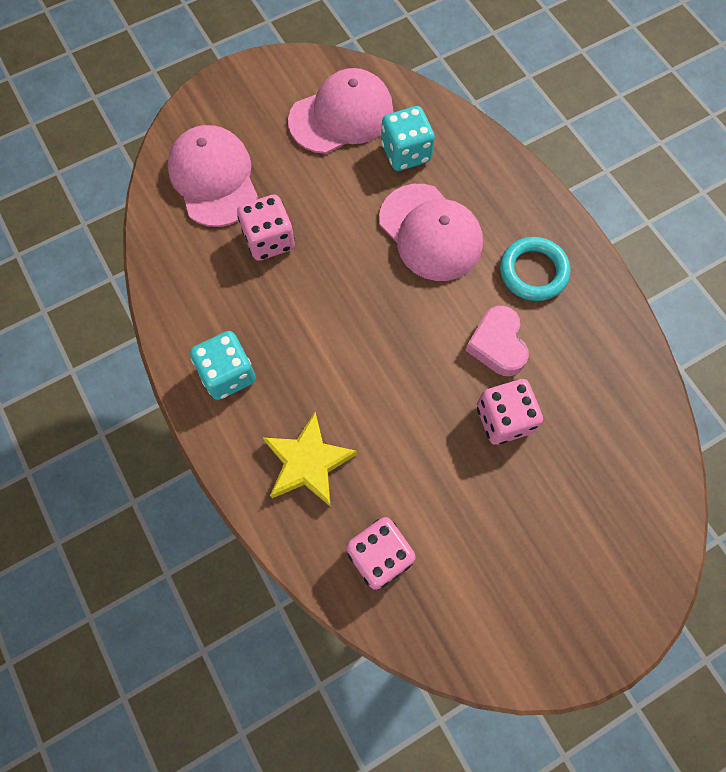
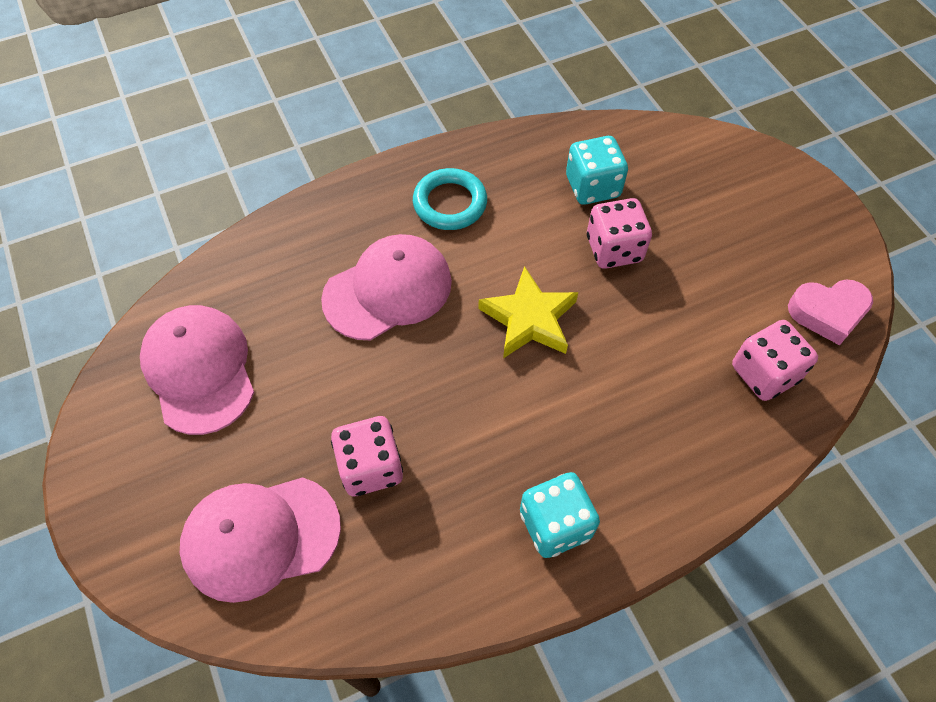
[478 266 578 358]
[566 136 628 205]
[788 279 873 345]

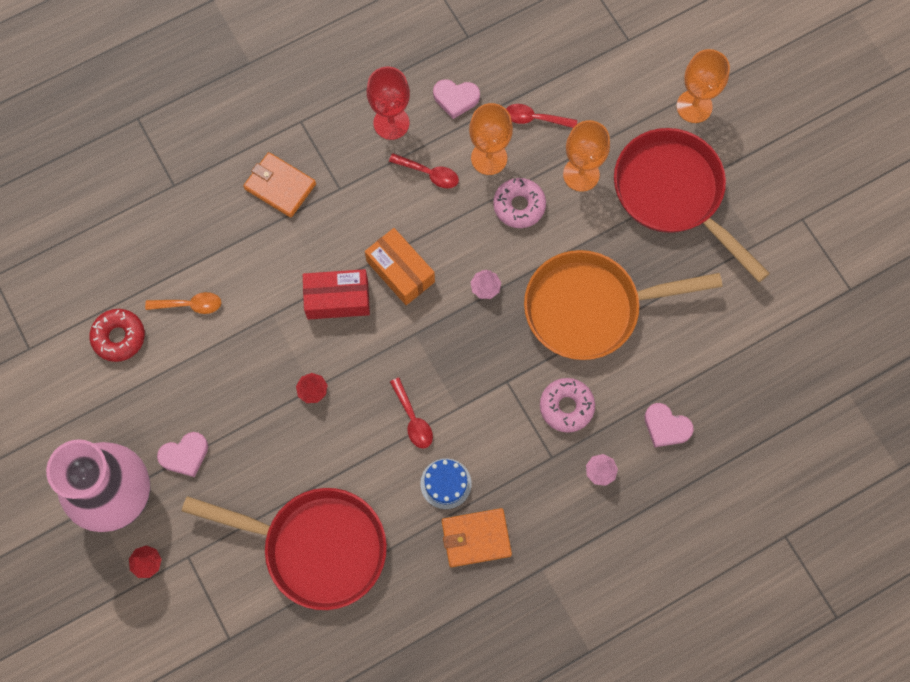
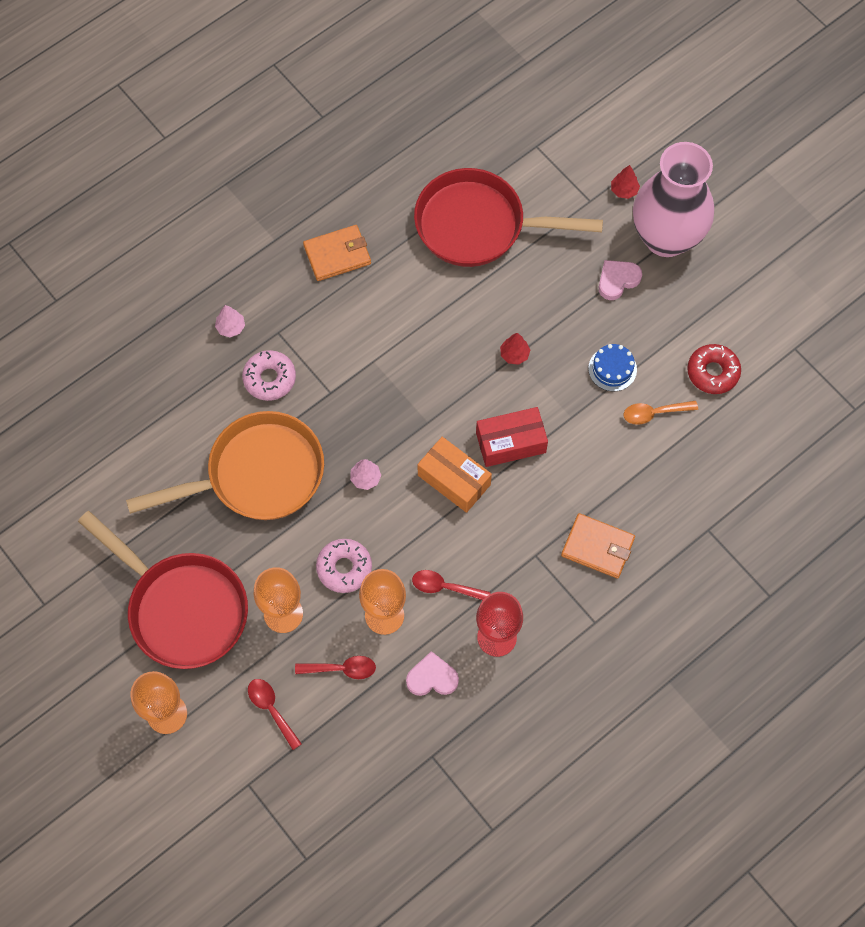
[644 403 694 447] (first image)
[248 679 302 750]
[588 344 637 391]

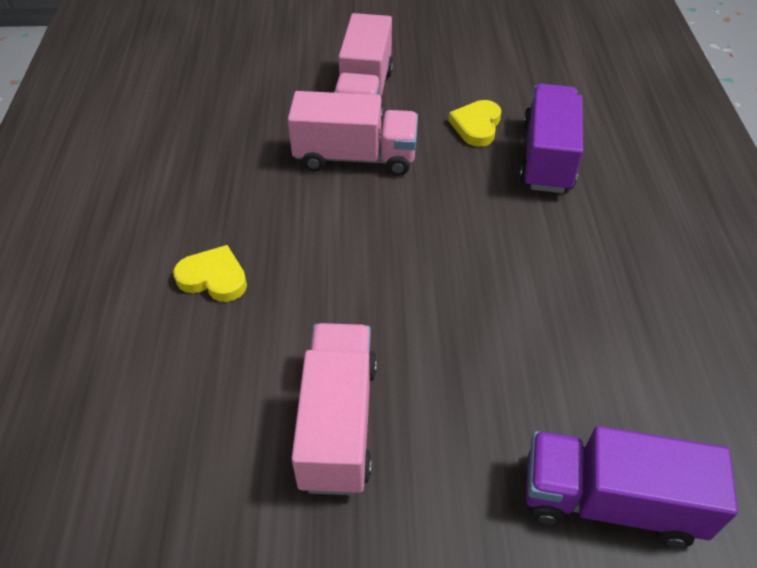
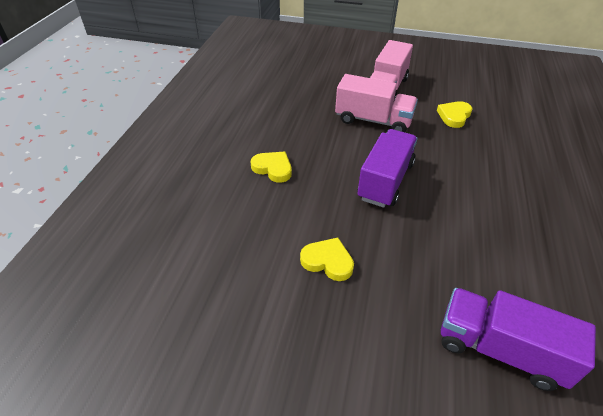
[357 129 418 208]
[300 237 354 281]

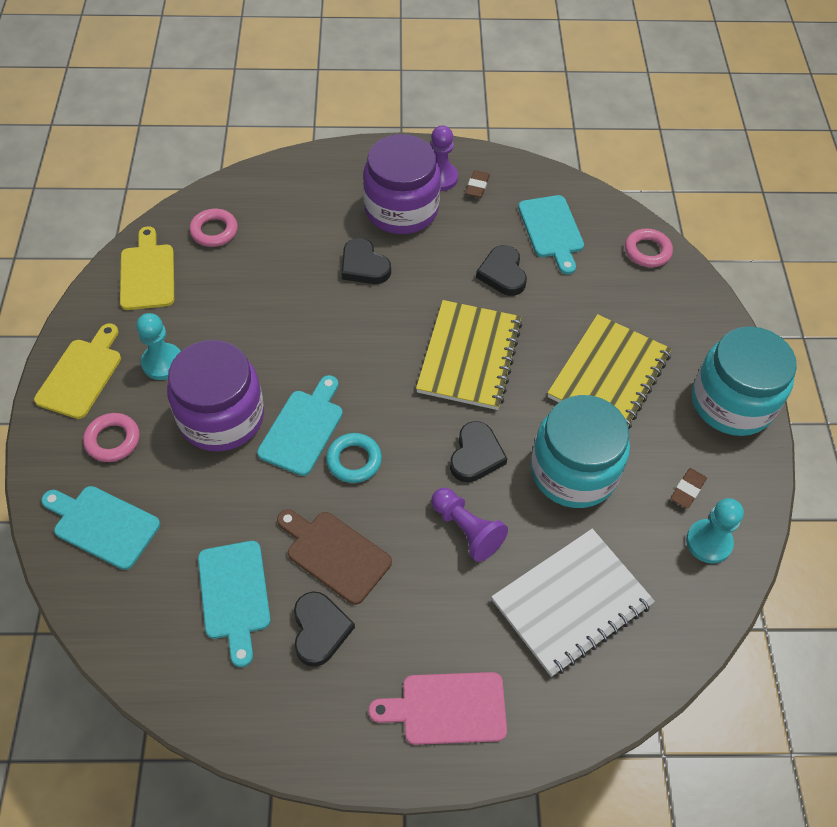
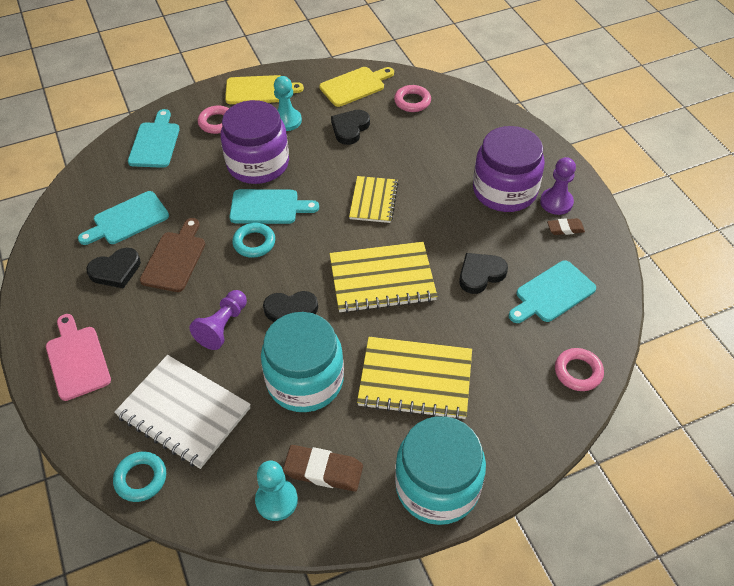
[113 452 166 502]
[349 176 398 223]
[331 110 370 145]
[283 445 363 492]

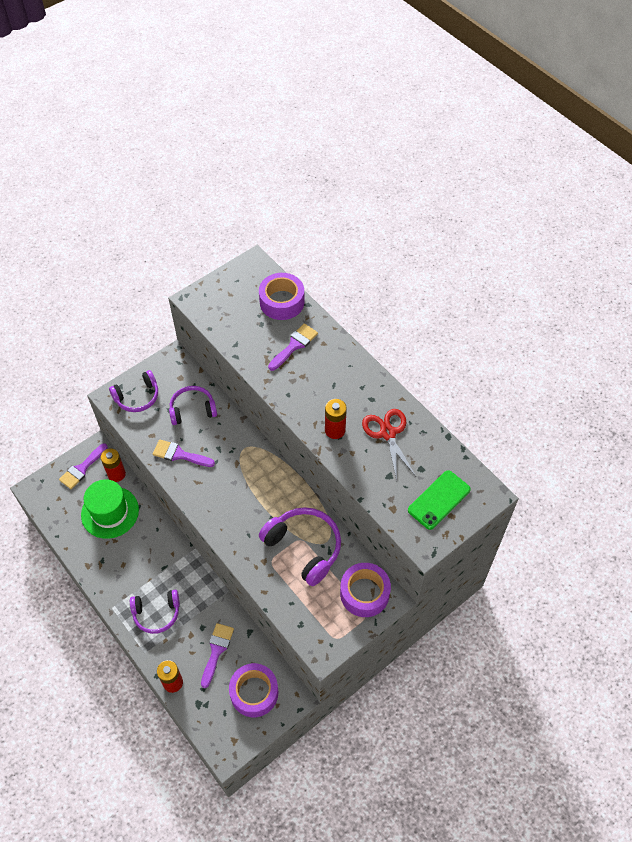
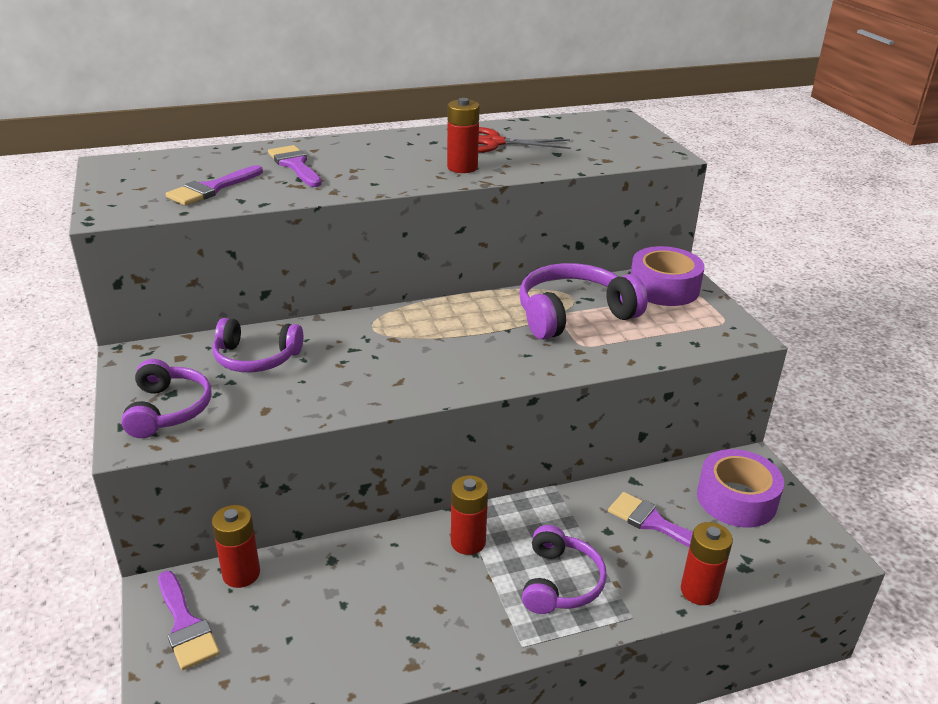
[81 479 139 539] (first image)
[259 273 305 320] (first image)
[408 470 471 530] (first image)
[451 475 488 555]
[166 165 263 205]
[213 318 303 372]

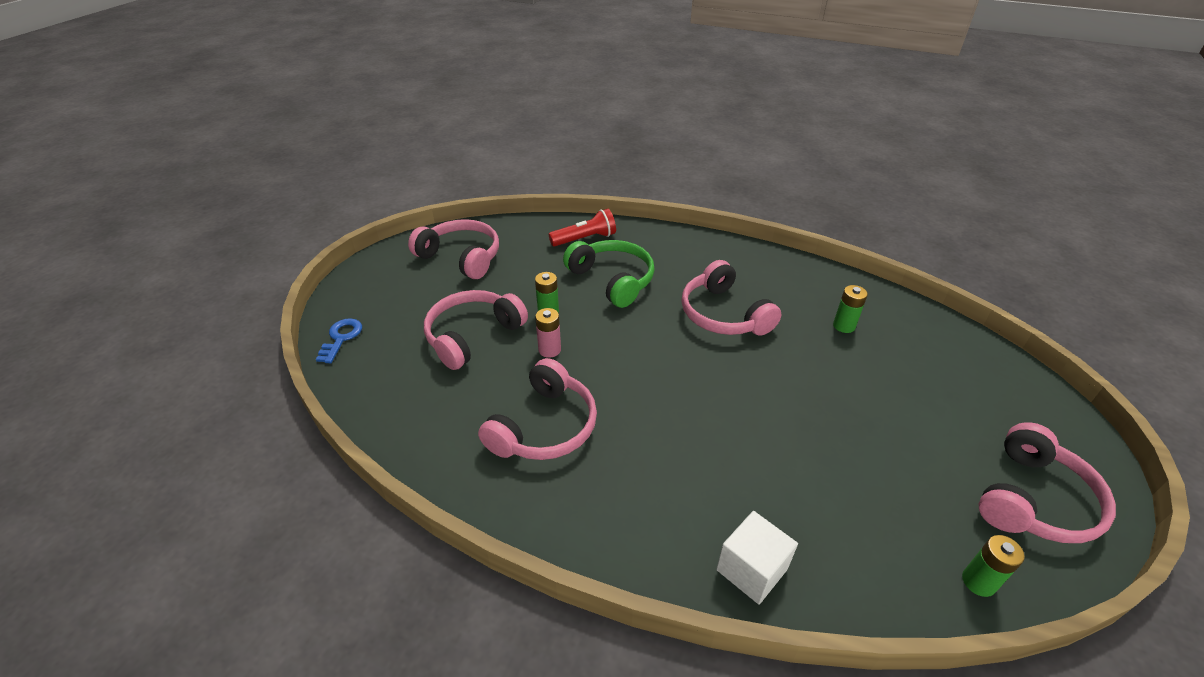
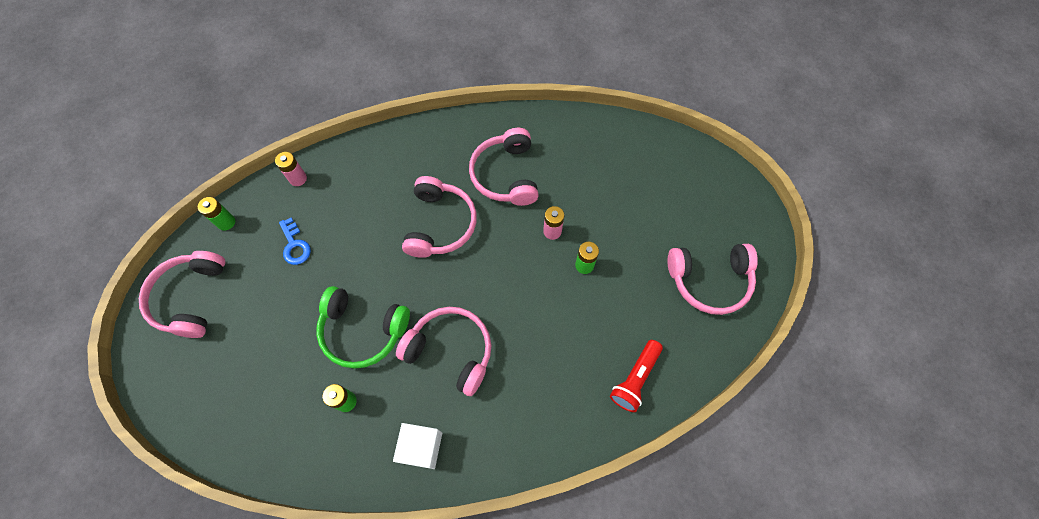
[275 152 307 186]
[279 218 311 265]
[402 176 477 258]
[316 286 410 369]
[393 423 442 469]

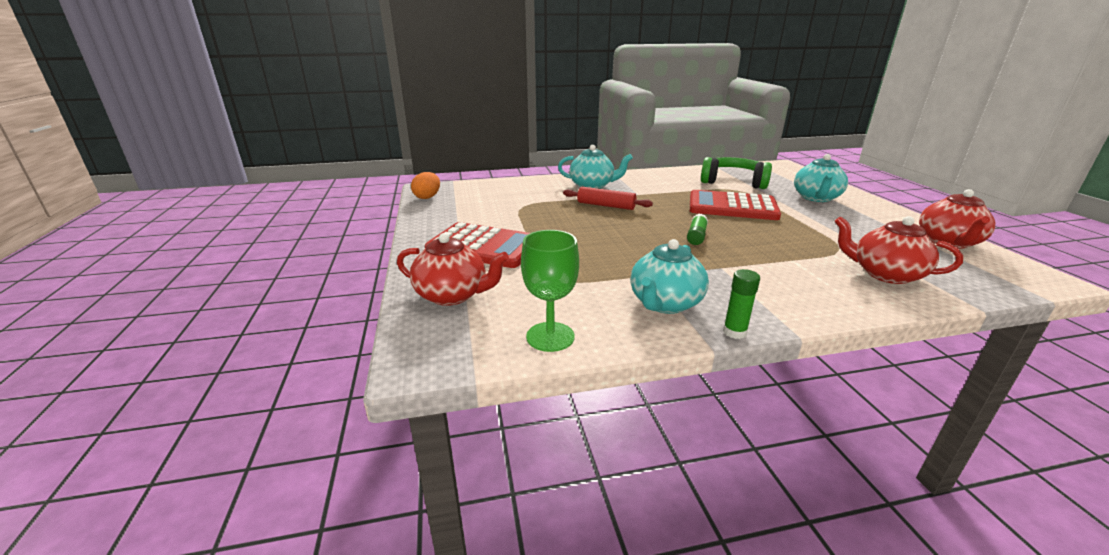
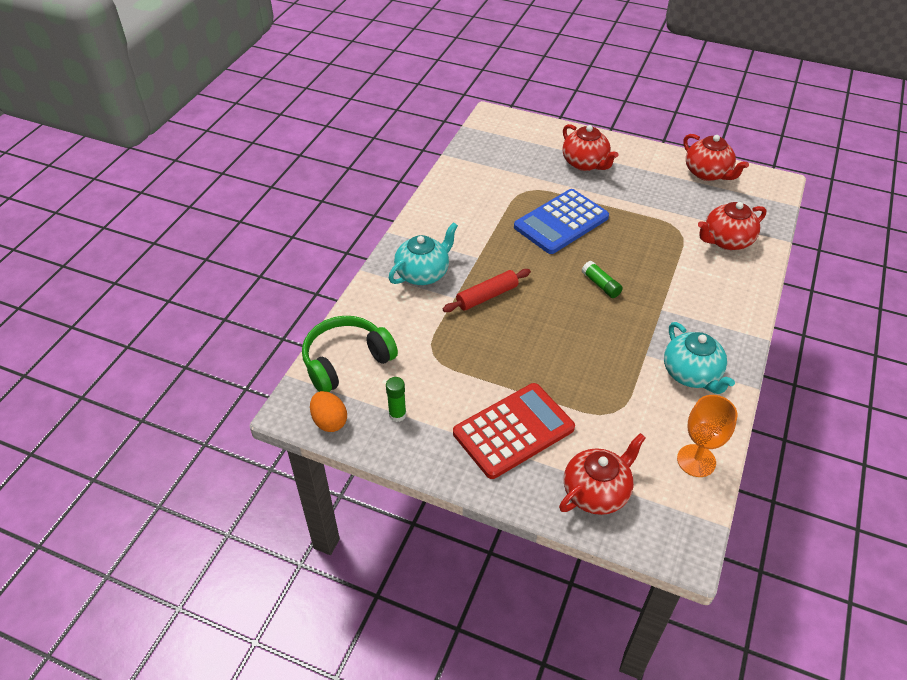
[302 316 398 392]
[386 377 406 422]
[677 395 737 477]
[514 189 609 254]
[562 124 618 171]

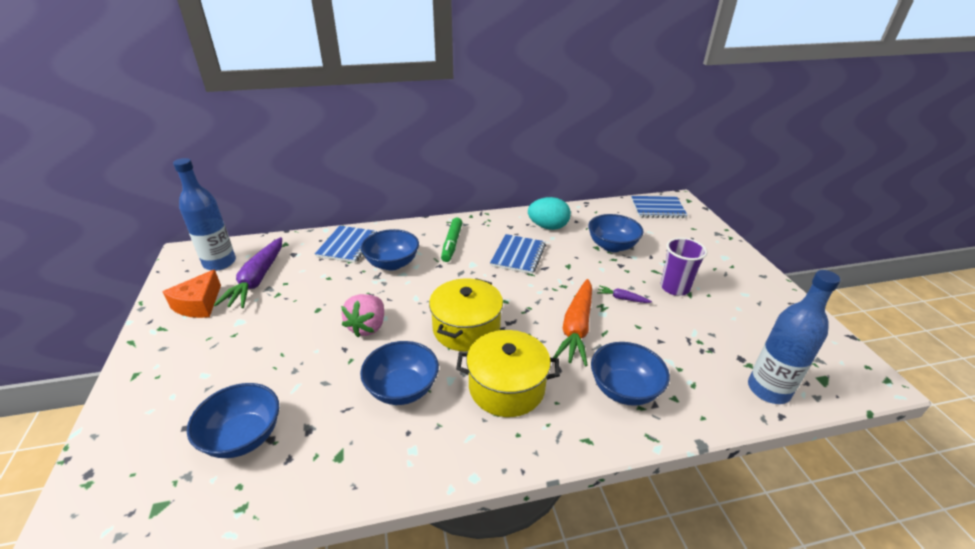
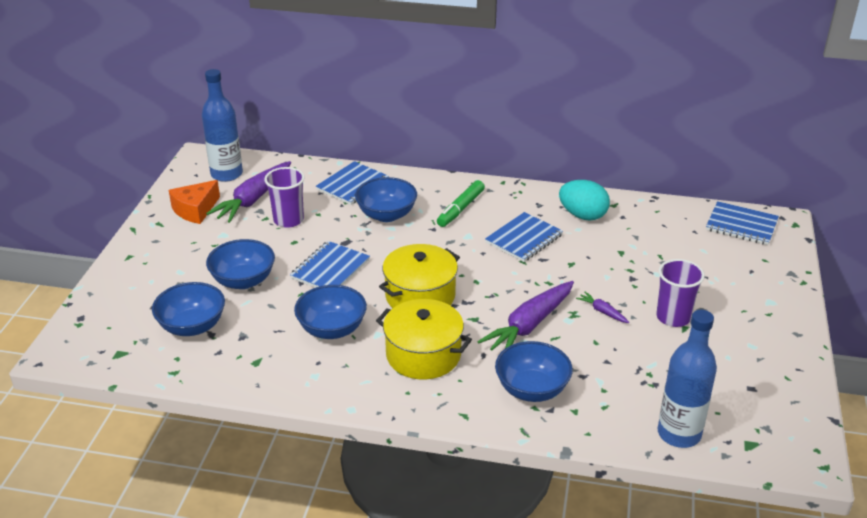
[264 167 305 228]
[206 239 275 289]
[290 241 370 288]
[477 281 574 350]

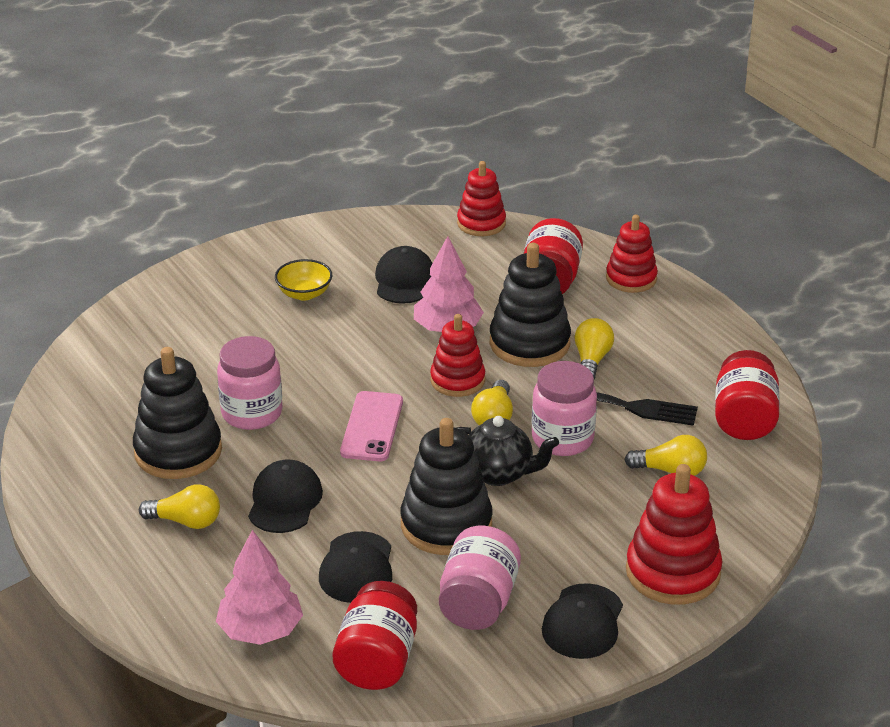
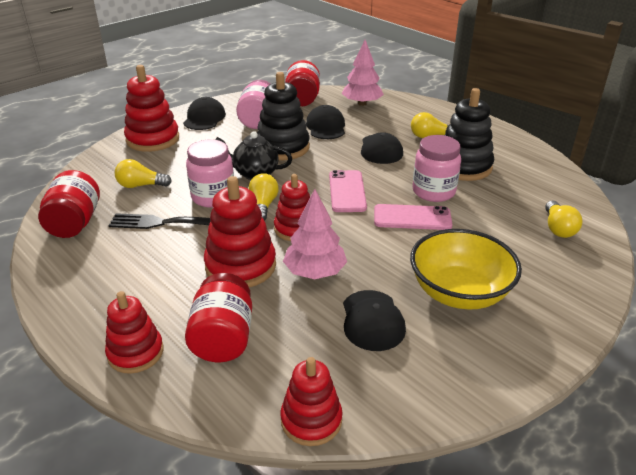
[374 204 452 230]
[545 201 582 238]
[204 176 276 287]
[410 229 522 310]

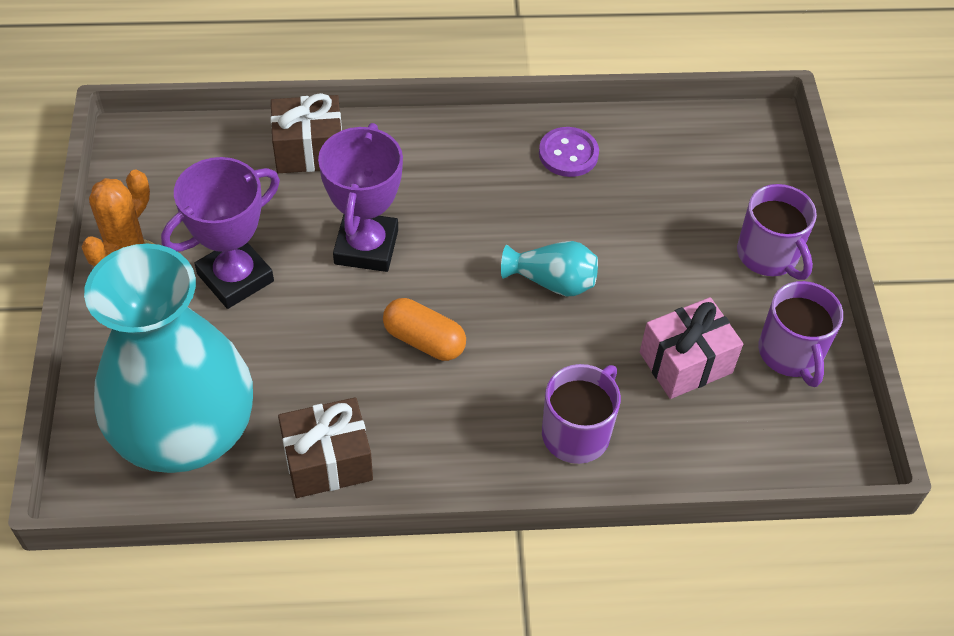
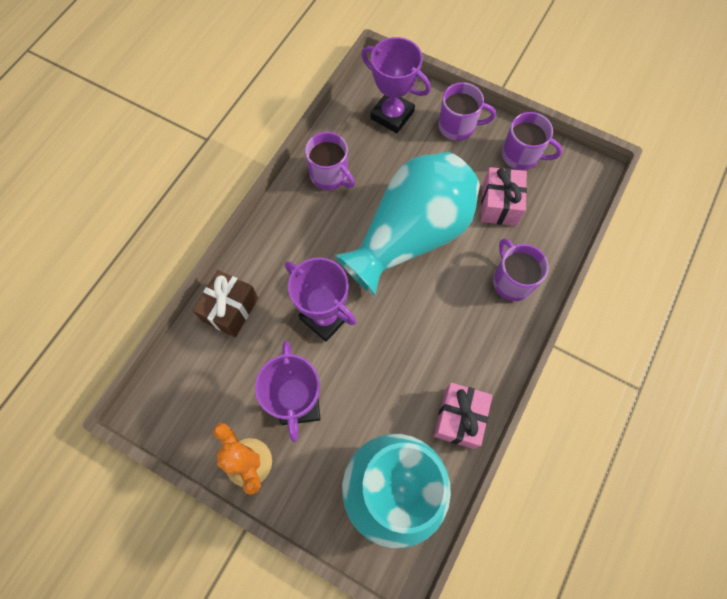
[383 298 466 361] (first image)
[361 37 431 133]
[305 132 355 190]
[434 383 493 449]
[335 152 480 296]

